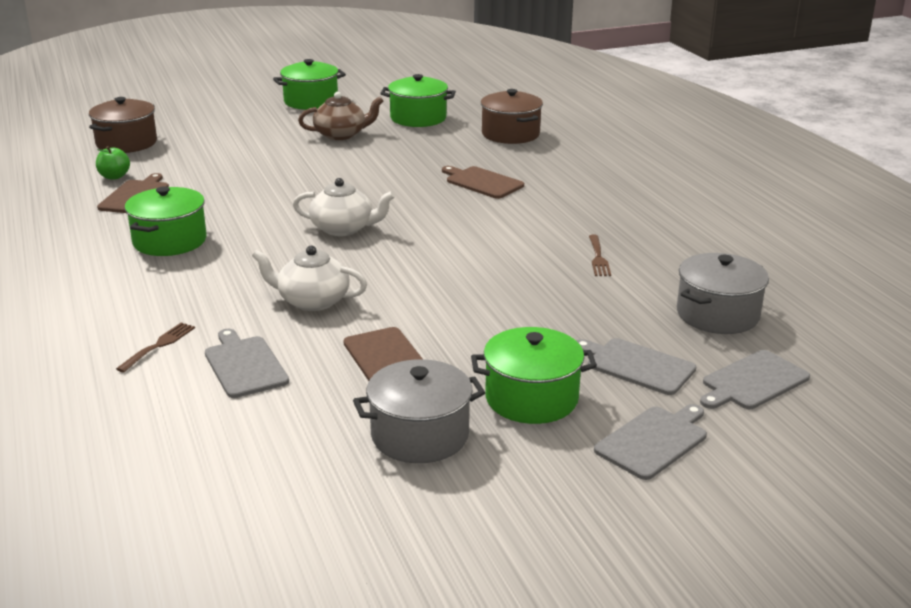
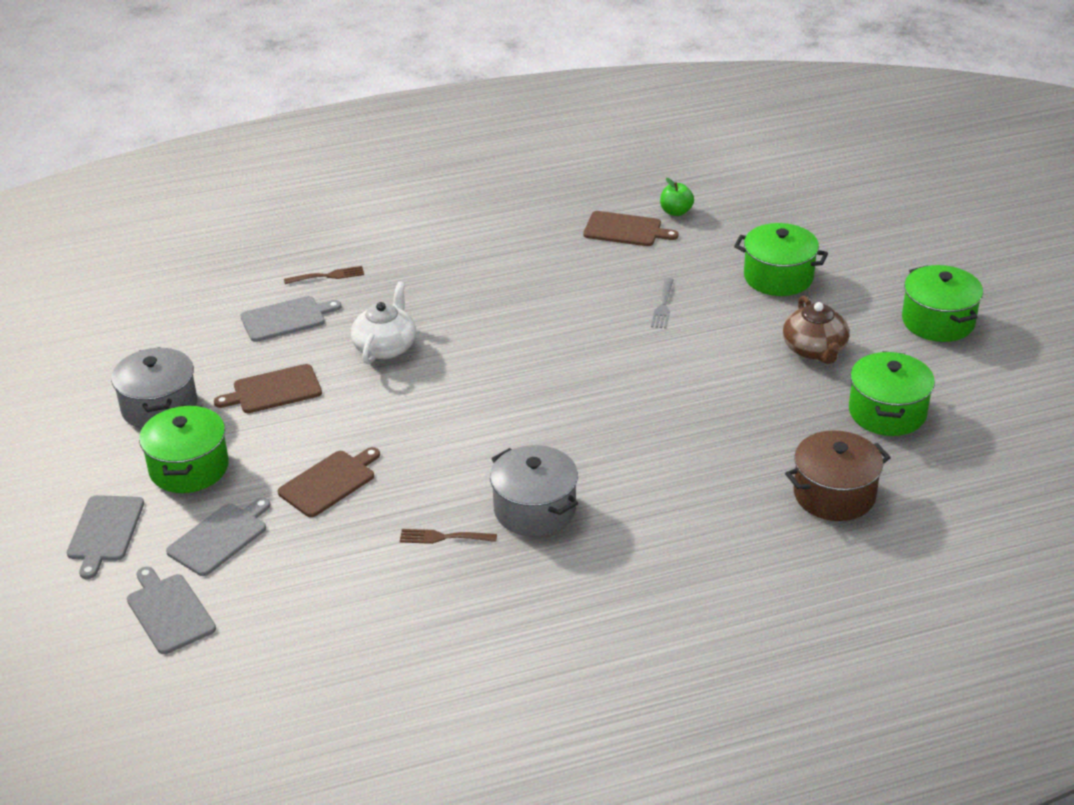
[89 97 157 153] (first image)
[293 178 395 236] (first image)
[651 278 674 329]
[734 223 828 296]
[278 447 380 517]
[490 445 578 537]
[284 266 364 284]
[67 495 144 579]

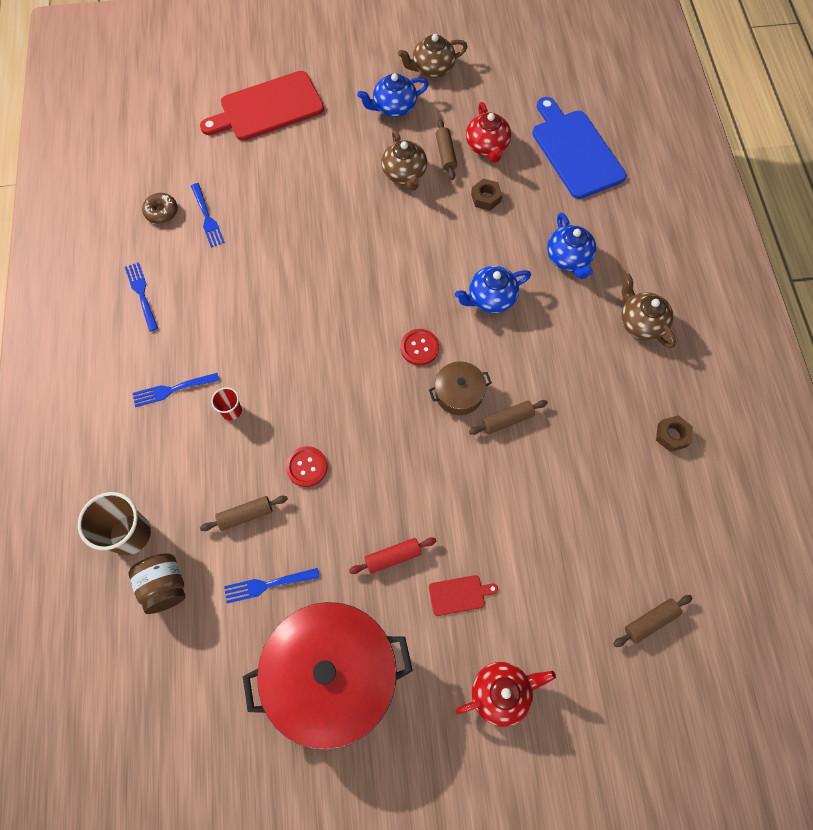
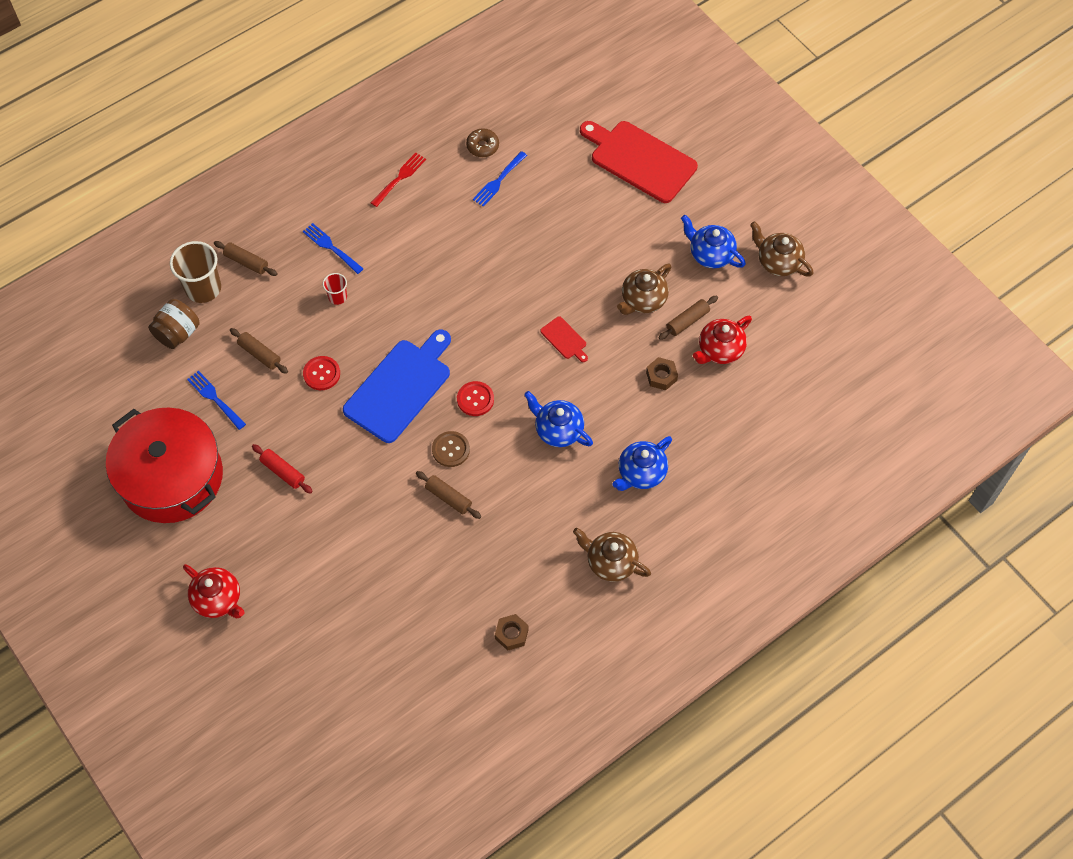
[540 316 588 362]
[343 330 451 443]
[214 241 278 276]
[432 431 470 467]
[371 153 426 207]
[573 528 651 582]

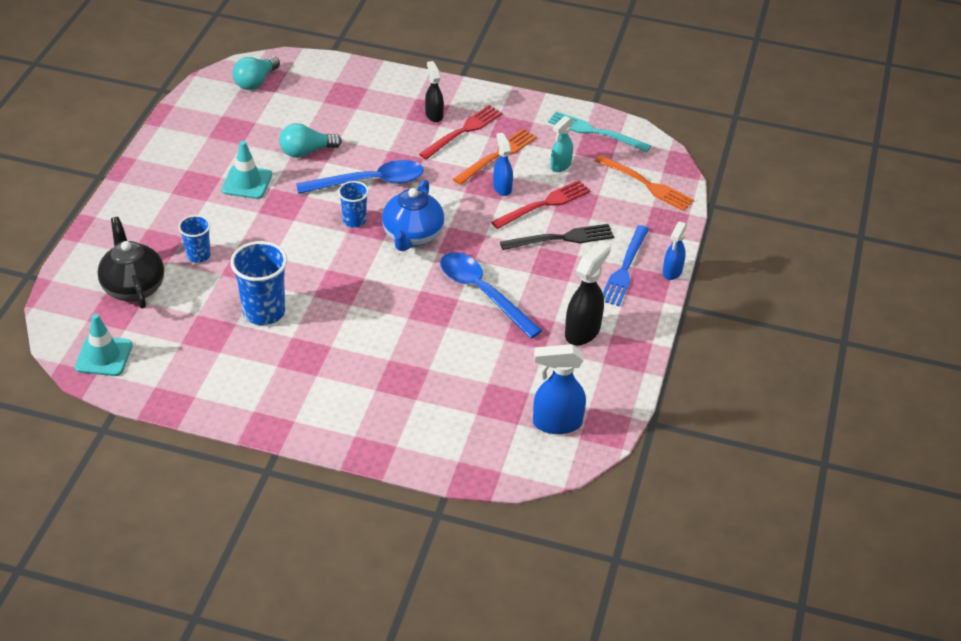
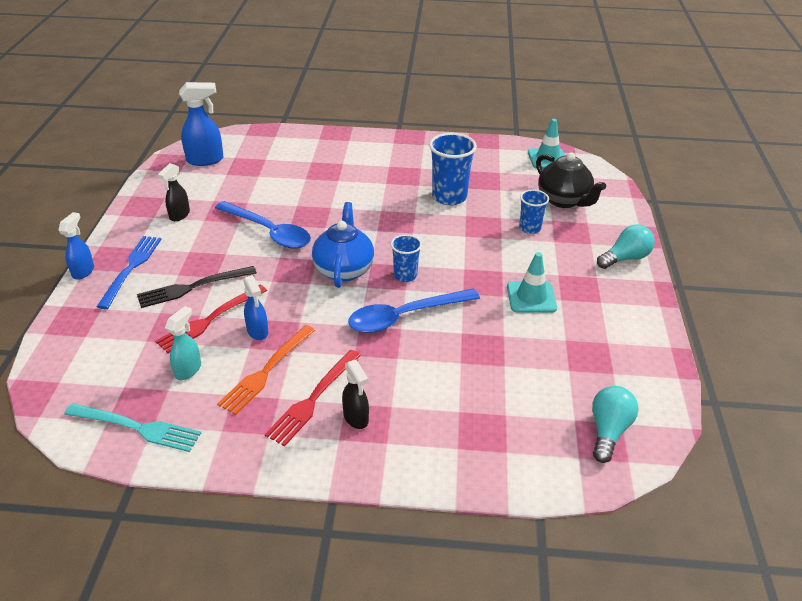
[595 155 694 211] (first image)
[597 224 655 269]
[158 163 190 221]

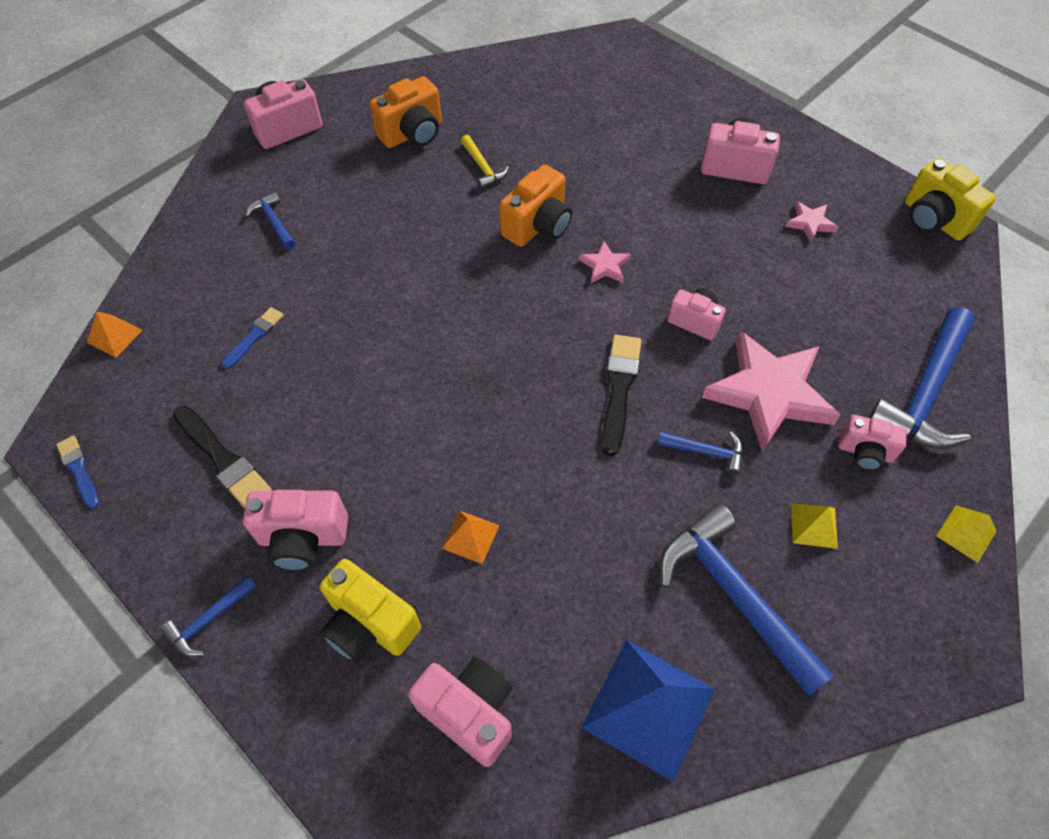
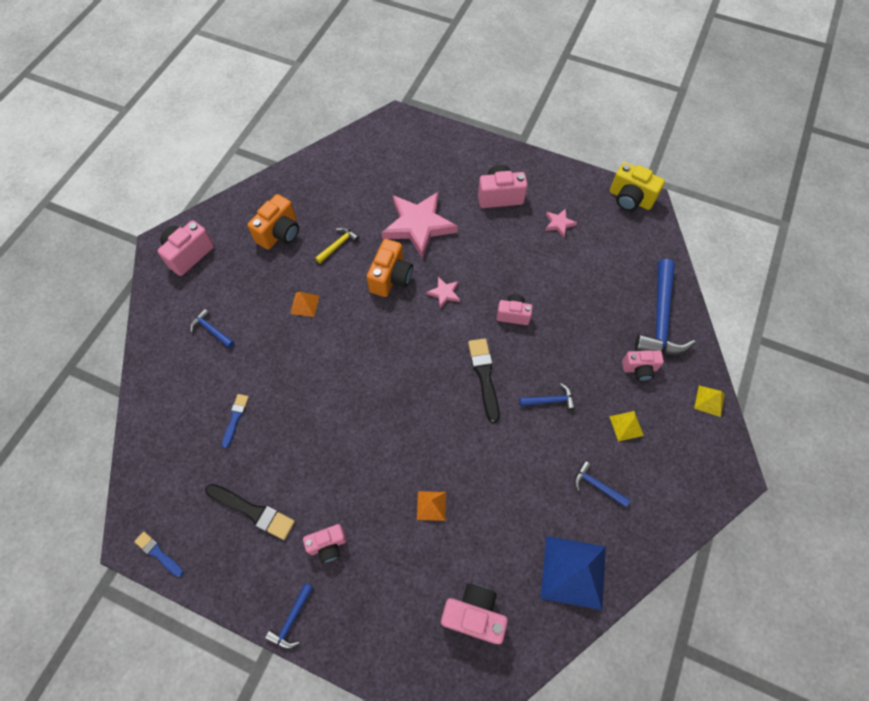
[320 559 421 663] (first image)
[290 292 319 317]
[382 192 458 259]
[315 227 359 264]
[303 524 347 563]
[574 461 630 508]

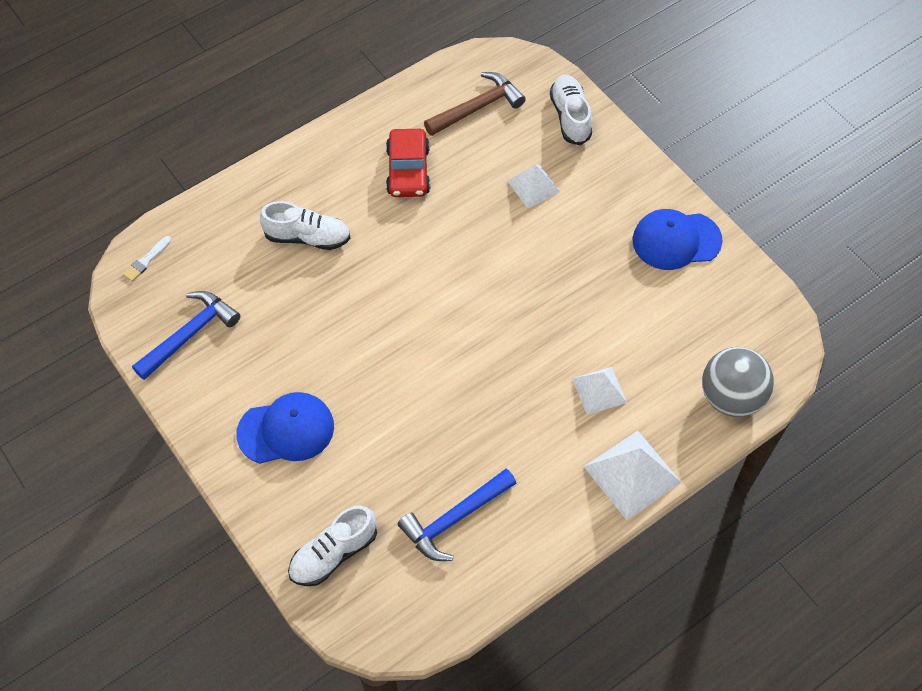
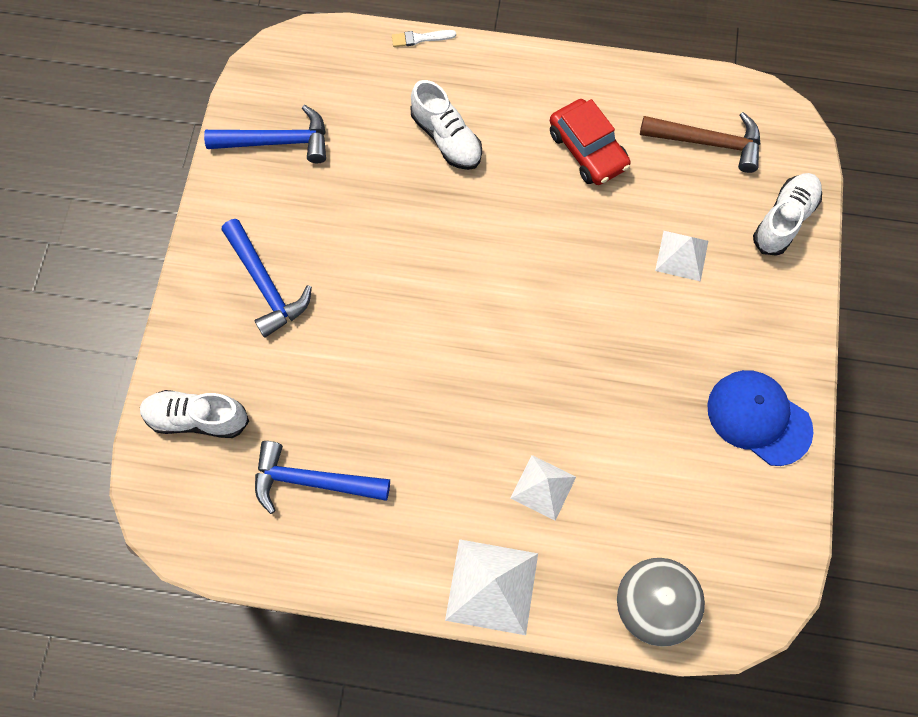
[392 30 456 47]
[221 219 312 338]
[550 99 631 185]

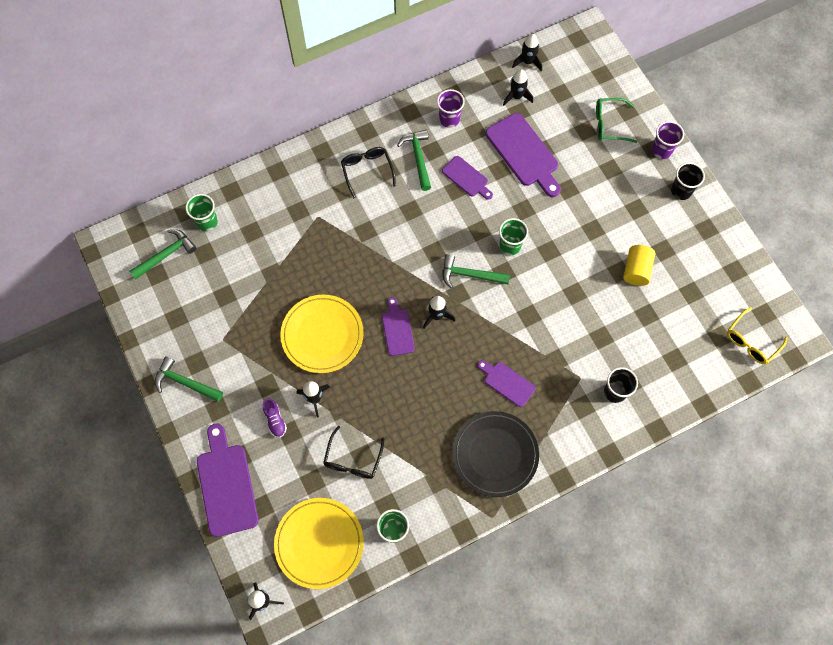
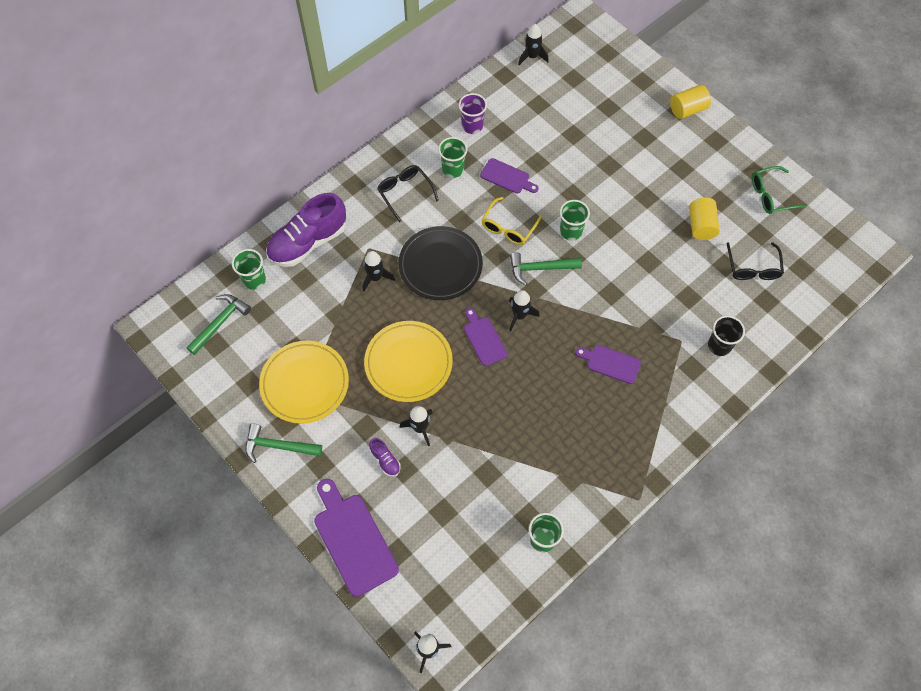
[486 113 561 197] (first image)
[671 162 705 200] (first image)
[266 193 346 267]
[259 341 349 424]
[726 242 784 280]
[398 226 483 300]
[363 251 395 292]
[752 166 806 214]
[482 197 542 245]
[438 137 468 178]
[670 85 711 119]

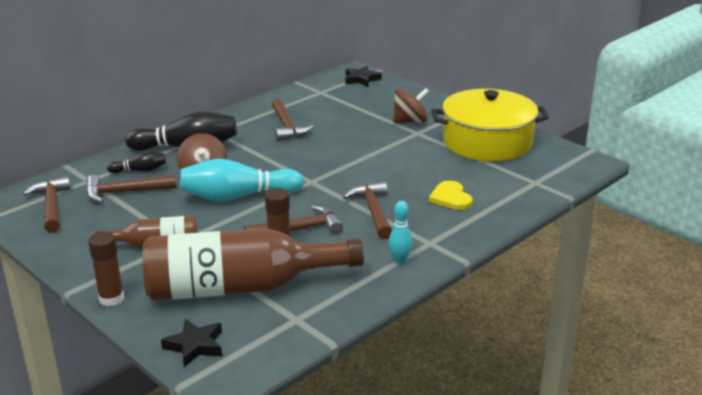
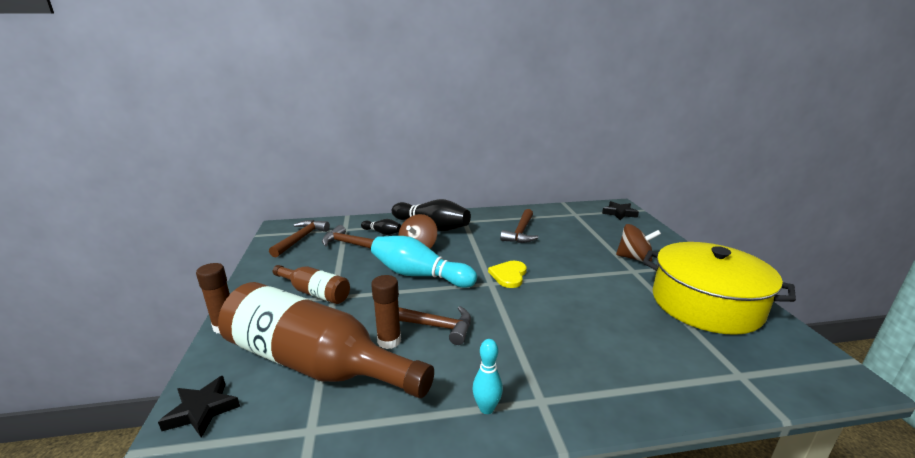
[343 181 392 239] (first image)
[488 261 527 288]

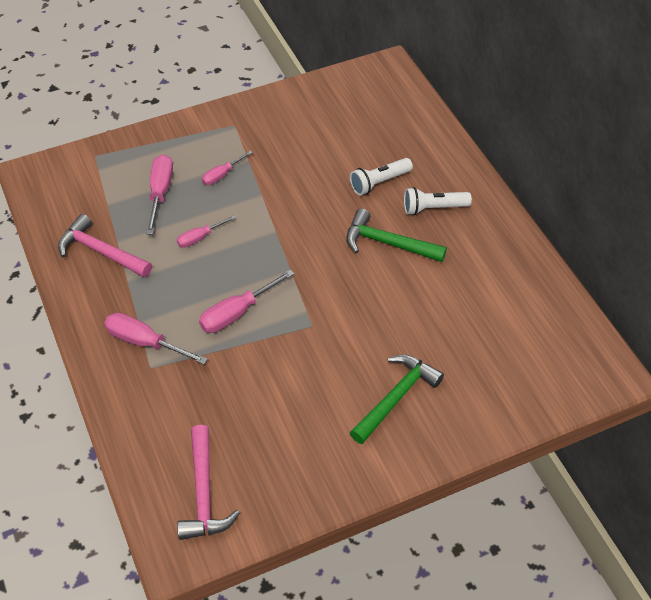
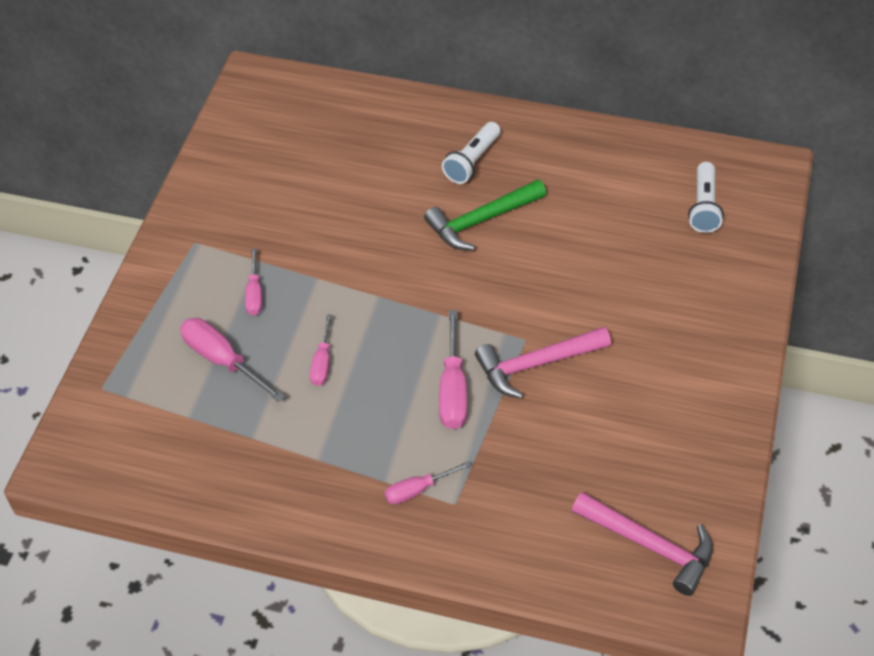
[350 355 444 444] (first image)
[475 327 611 399]
[688 162 724 233]
[385 461 471 505]

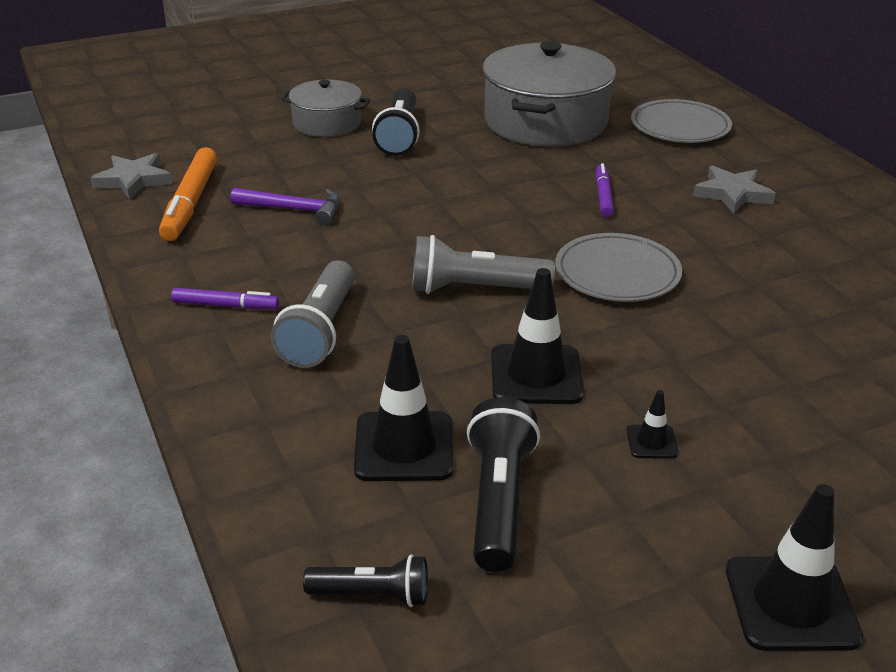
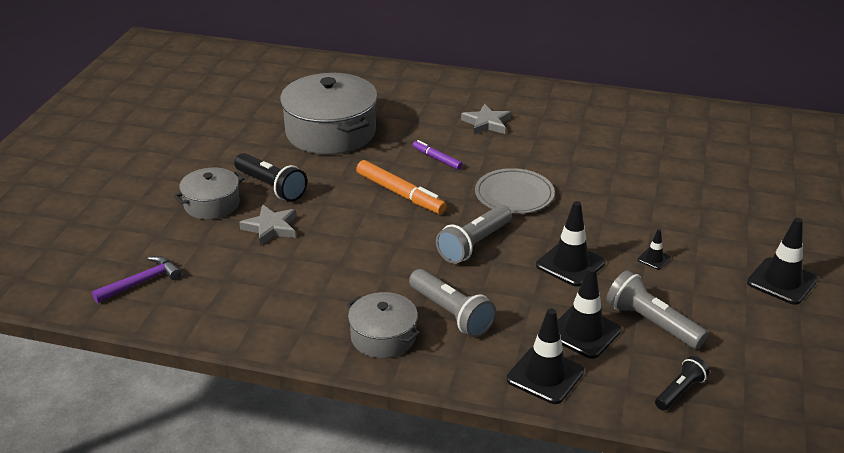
[631 99 732 143] (first image)
[507 308 584 404]
[239 204 297 246]
[356 160 447 214]
[92 256 182 303]
[347 292 420 358]
[606 270 708 349]

